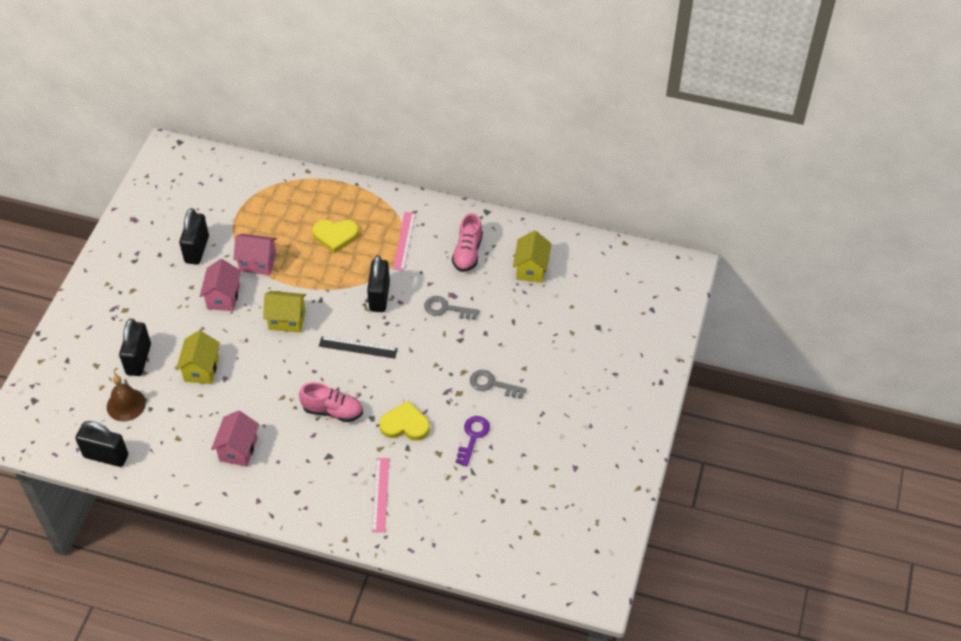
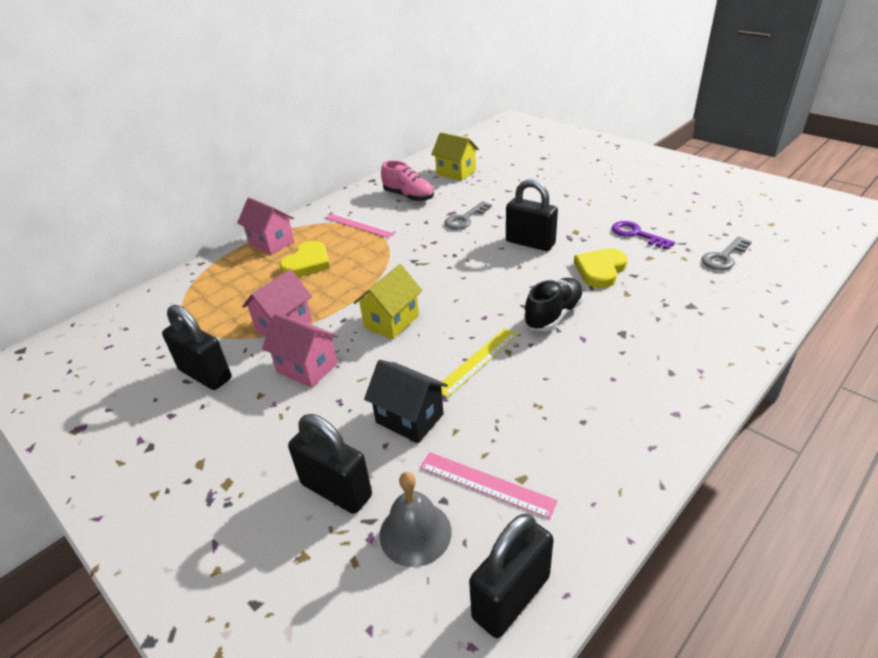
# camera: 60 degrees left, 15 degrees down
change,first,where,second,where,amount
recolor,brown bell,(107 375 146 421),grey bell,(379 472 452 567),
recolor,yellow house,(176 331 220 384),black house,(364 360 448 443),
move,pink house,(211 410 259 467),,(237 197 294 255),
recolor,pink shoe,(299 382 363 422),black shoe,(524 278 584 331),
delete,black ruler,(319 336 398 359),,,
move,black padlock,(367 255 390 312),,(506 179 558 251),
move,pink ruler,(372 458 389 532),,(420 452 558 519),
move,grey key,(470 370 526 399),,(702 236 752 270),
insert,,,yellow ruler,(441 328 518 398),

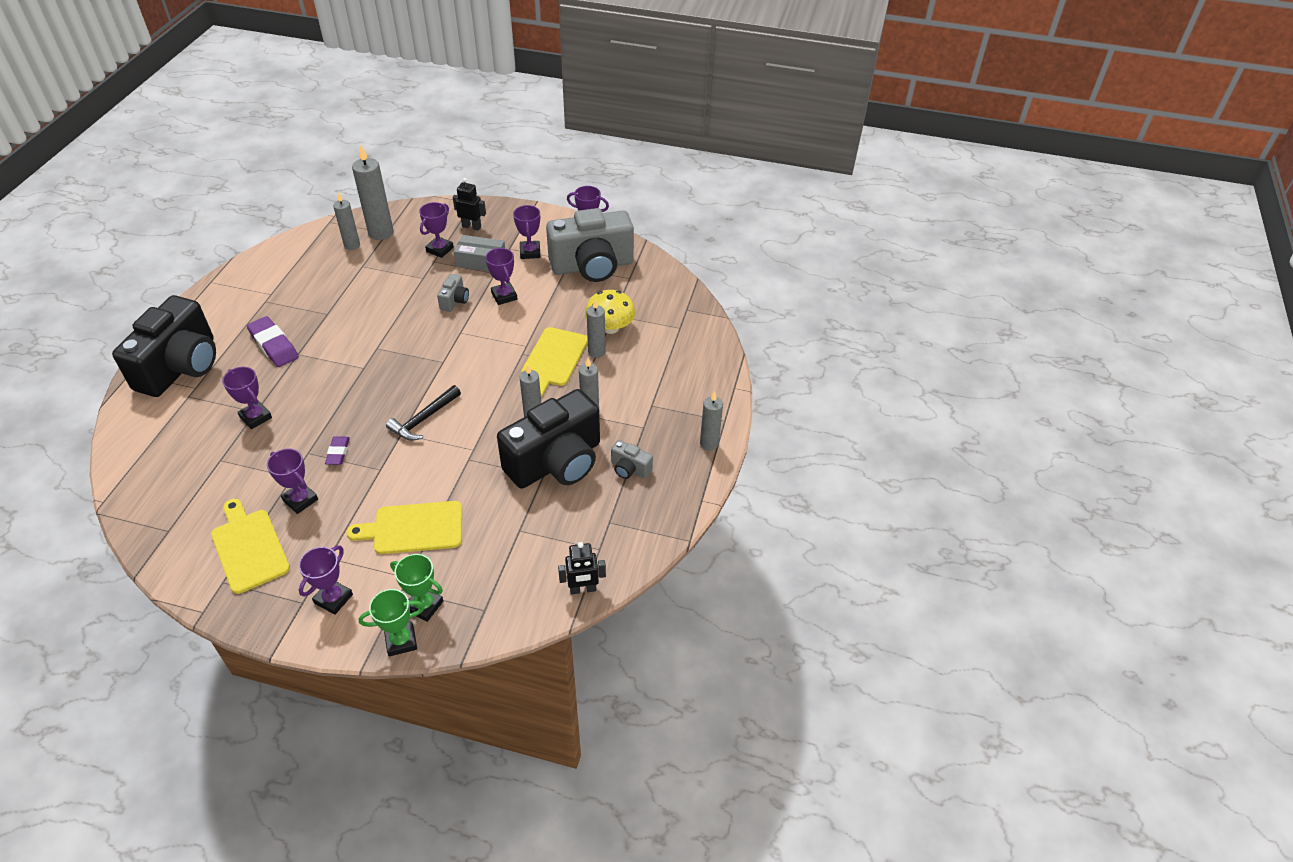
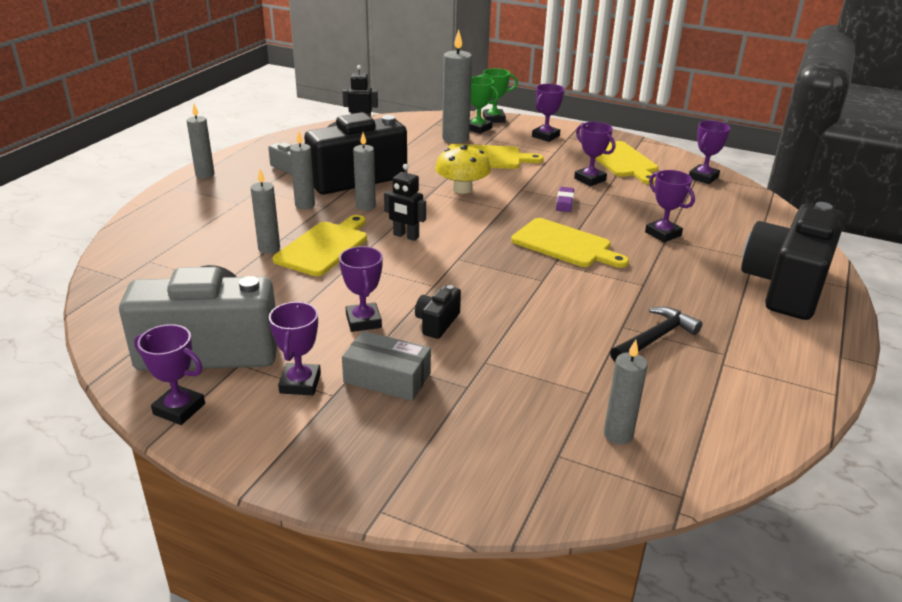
# camera: 170 degrees left, 15 degrees down
change,first,where,second,where,amount
delete,purple eraser,(247 316 299 367),,,
move,grey candle,(352 144 394 240),,(442 29 472 144),
move,black hammer,(386 385 461 441),,(610 307 702 362),
move,purple trophy,(419 202 454 258),,(689 120 730 184),
recolor,grey camera,(437 274 469 312),black camera,(415 285 461 339),
move,black robot,(453 178 486 231),,(384 164 426 241),
move,yellow mushroom,(585 290 635 334),,(435 145 491 194),
insert,,,yellow cutting board,(511 218 629 268),

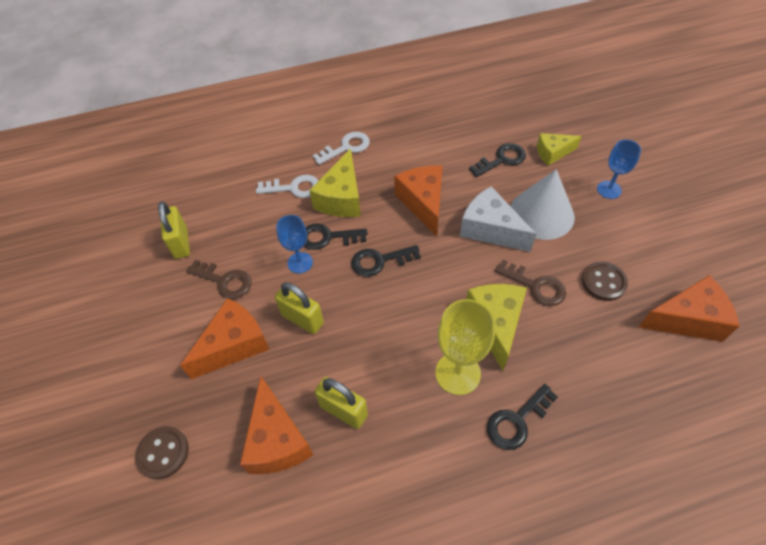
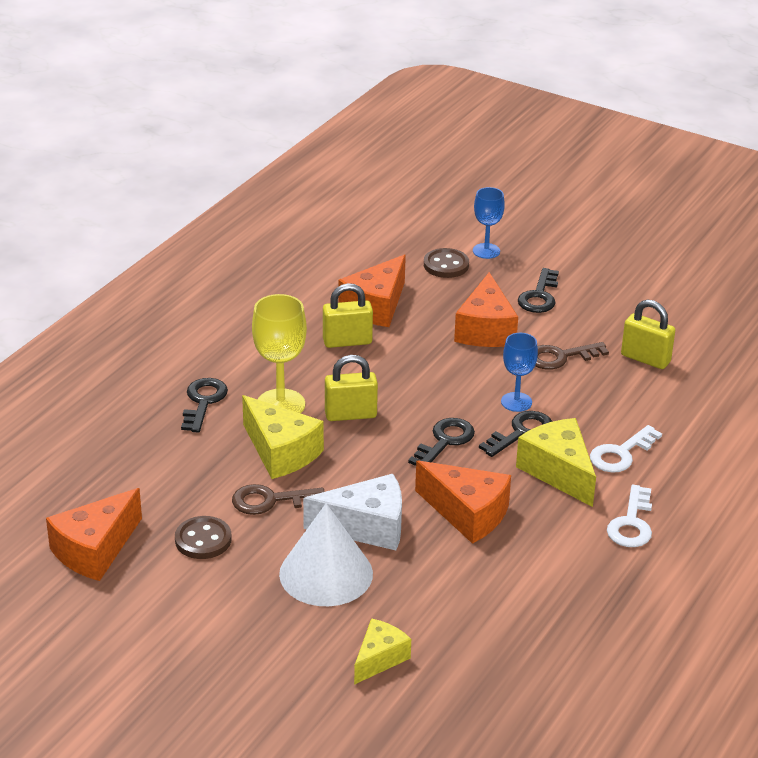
# camera: 135 degrees right, 20 degrees down
change,first,where,second,where,amount
rotate,orange cheese,(240 376 313 474),,(338 254 406 327),90 degrees counterclockwise
move,yellow padlock,(275 282 324 334),,(325 355 378 421),
move,black key,(469 143 526 177),,(518 268 559 313),
move,blue goblet,(597 139 641 199),,(473 187 505 259),

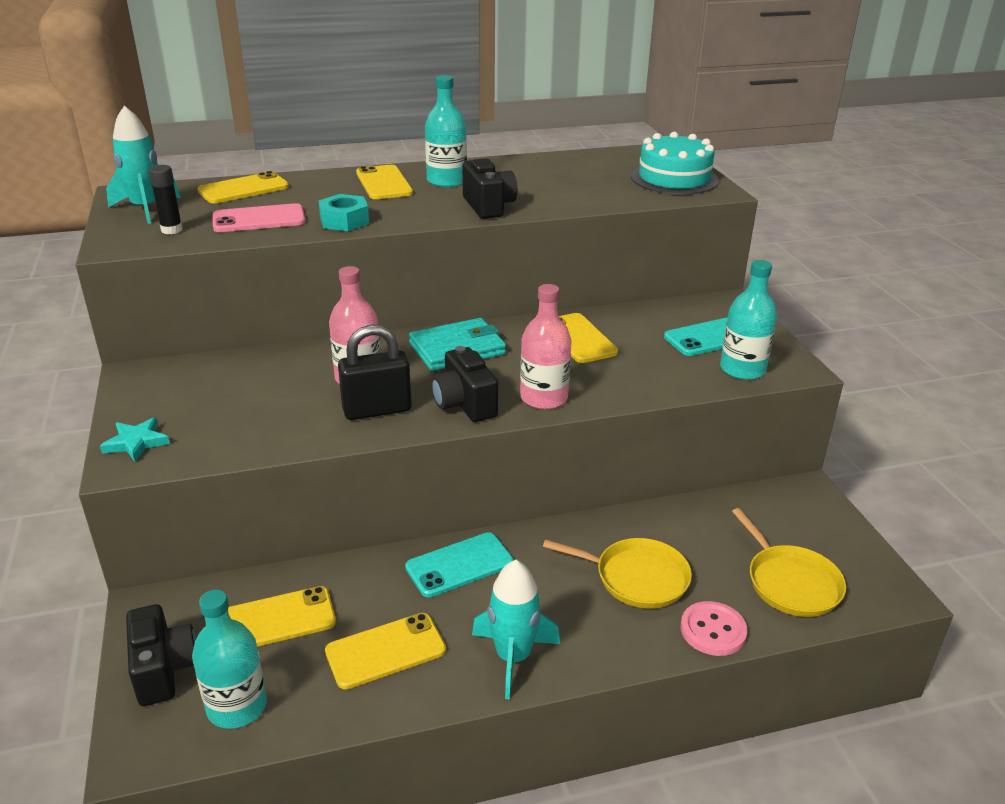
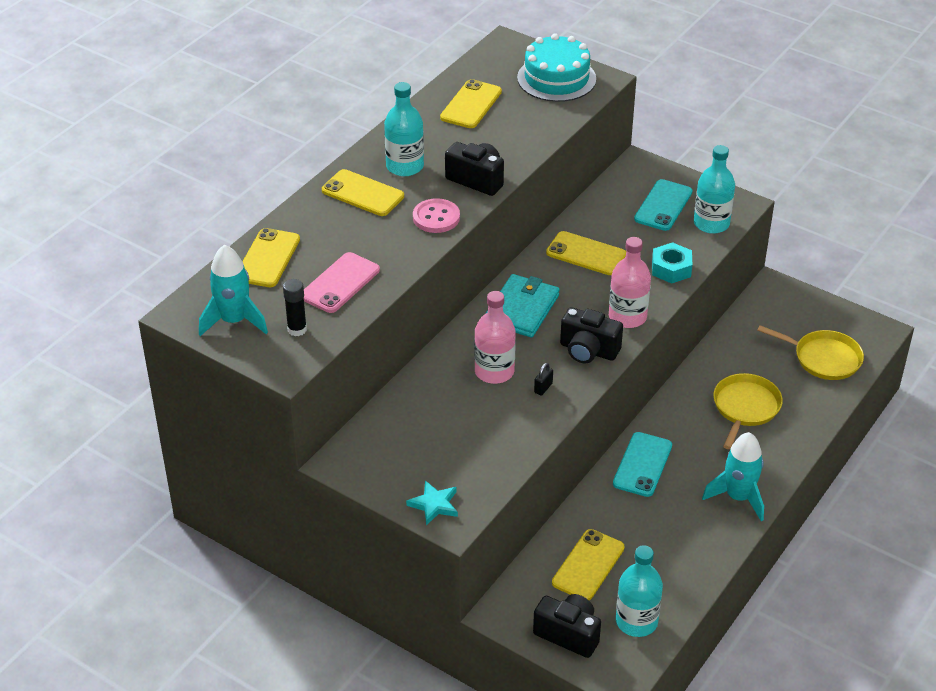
# camera: 40 degrees left, 10 degrees up
change,first,where,second,where,amount
move,turquoise nut,(319 194 369 231),,(652 242 692 283),
move,yellow phone,(325 613 446 689),,(440 79 502 128),
resize,black padlock,(338 324 411 420),,(534 363 553 396),x0.42
rotate,yellow pan,(543 538 692 609),,(713 373 783 449),45 degrees counterclockwise
move,pink button,(681 601 748 656),,(413 198 460 233),

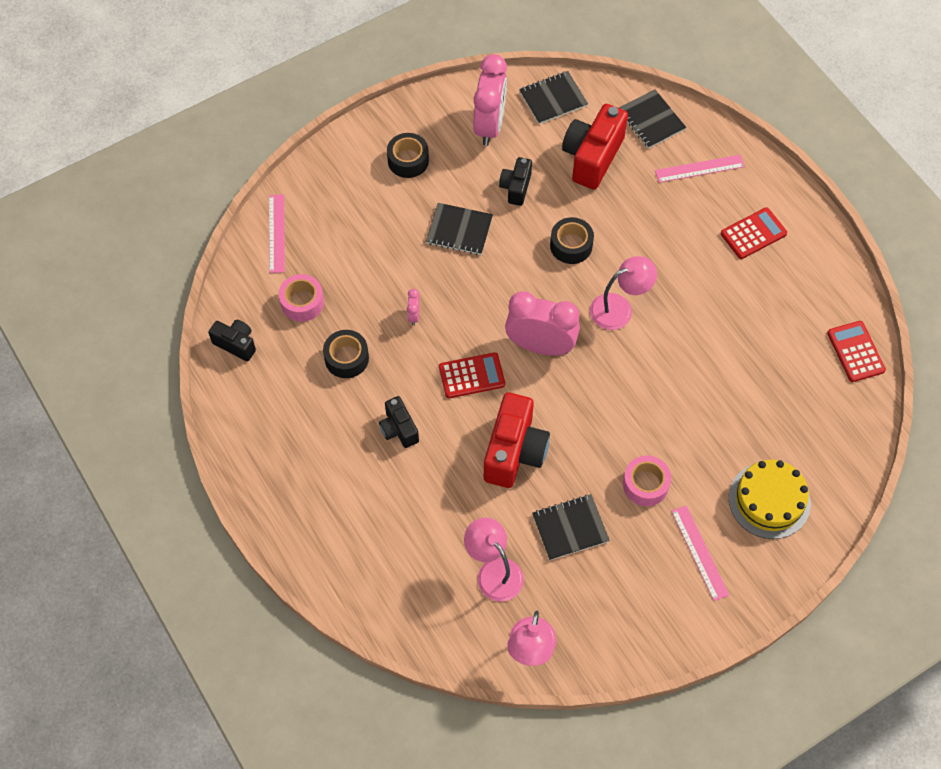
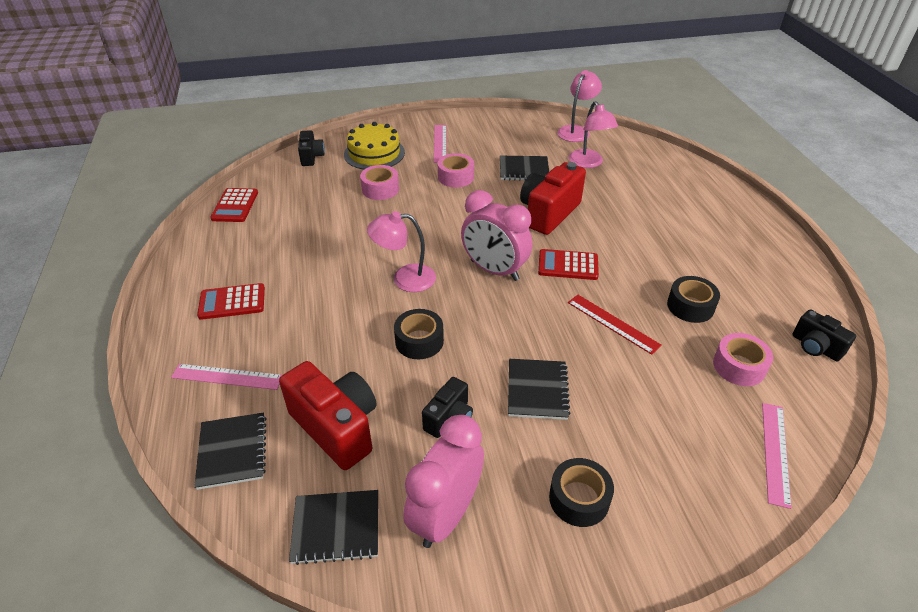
# camera: 160 degrees left, 20 degrees down
change,first,where,second,where,amount
move,black camera,(379 396 419 448),,(298 130 325 166),
replace,pink clock,(407 289 419 325),red ruler,(568 295 662 355),
rotate,black notebook,(426 203 493 255),,(508 359 571 420),60 degrees clockwise
rotate,red camera,(562 104 628 190),,(279 361 376 470),90 degrees counterclockwise
insert,,,pink tape,(360 165 399 200),

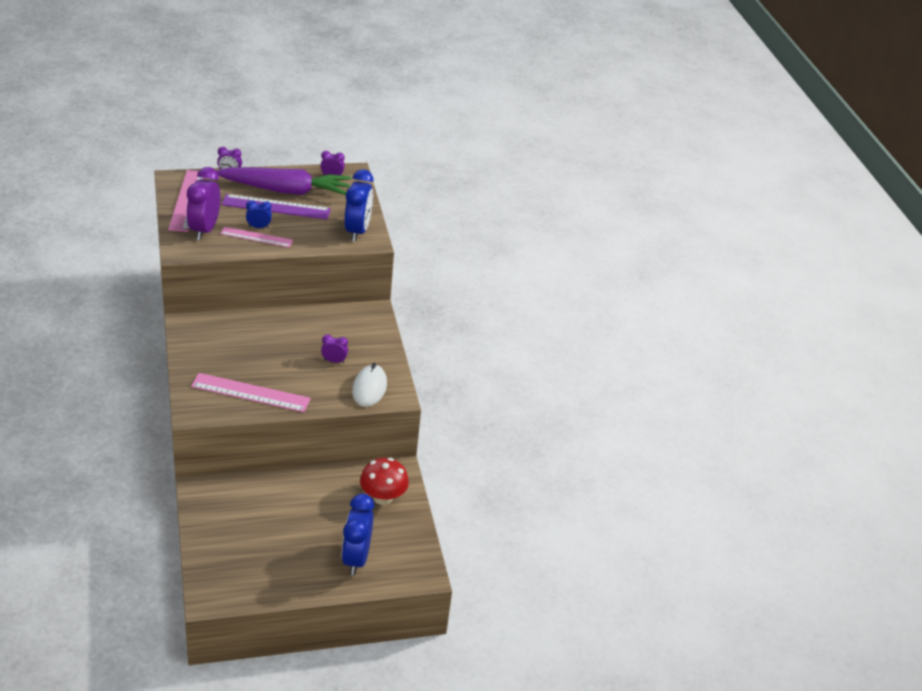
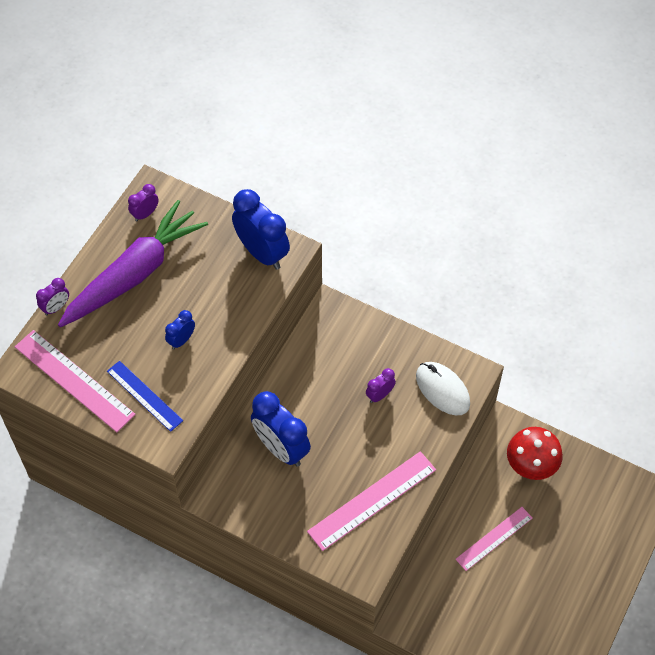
# camera: 45 degrees left, 20 degrees up
change,first,where,second,where,amount
replace,purple clock,(187 167 220 240),blue ruler,(107 361 183 432),
move,pink ruler,(220 227 293 248),,(455 507 533 571),
delete,purple ruler,(222 194 331 220),,,
move,blue clock,(342 494 374 575),,(251 391 311 467),

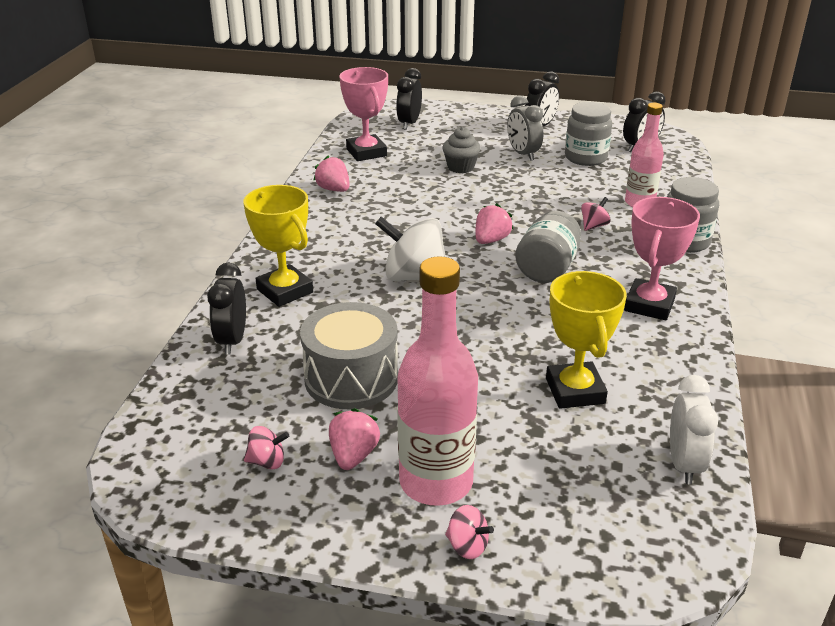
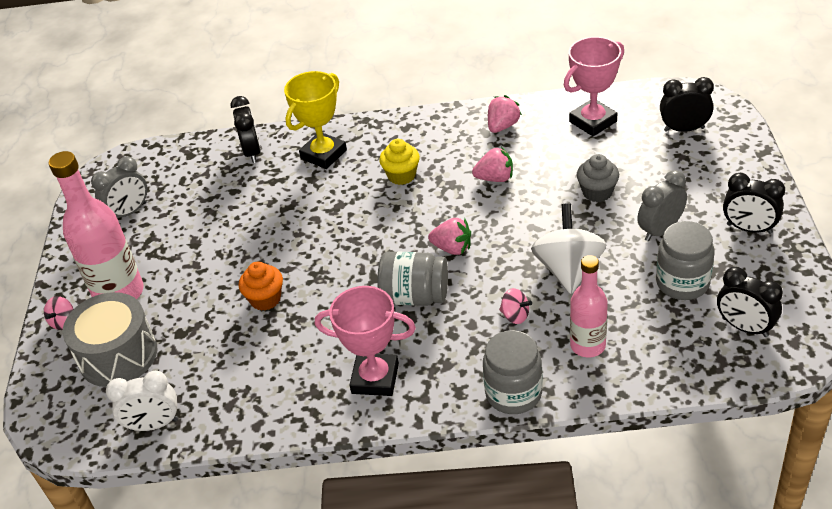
# camera: 80 degrees right, 10 degrees up
change,first,where,second,where,amount
rotate,black clock,(207 262 246 354),,(231 96 261 163),90 degrees clockwise
replace,pink spinning top,(244 426 289 469),grey clock,(91 156 147 217),
move,grey drum,(300 302 398 409),,(63 292 157 387),
move,pink strawberry,(329 408 380 470),,(472 147 513 182),
move,white spinning top,(375 216 446 281),,(531 203 606 294),
delete,yellow trophy,(546 271 627 409),,,
insert,,,orange cupcake,(239 262 283 311),
insert,,,yellow cupcake,(379 139 420 185),

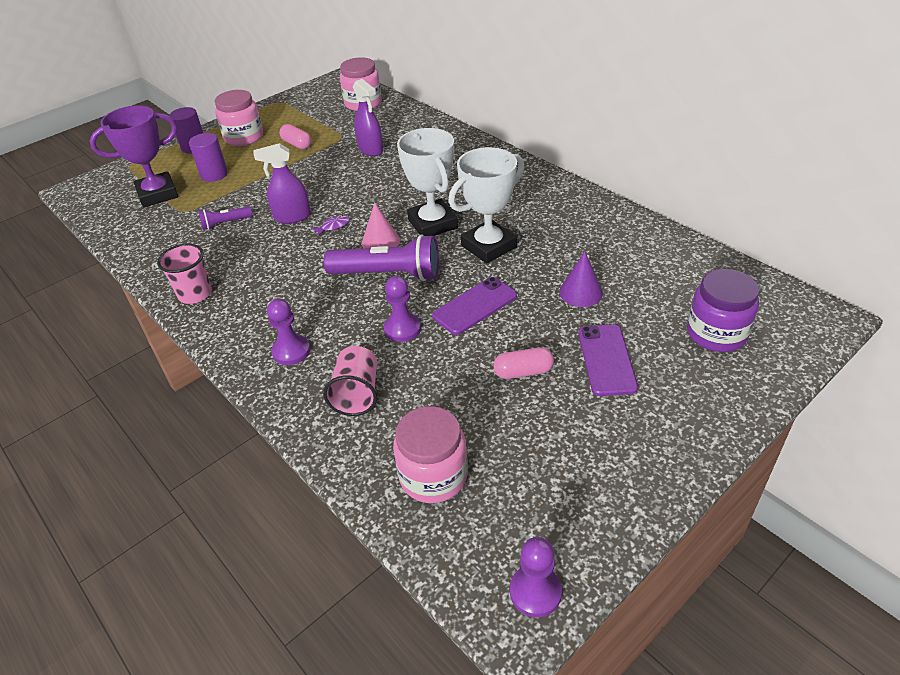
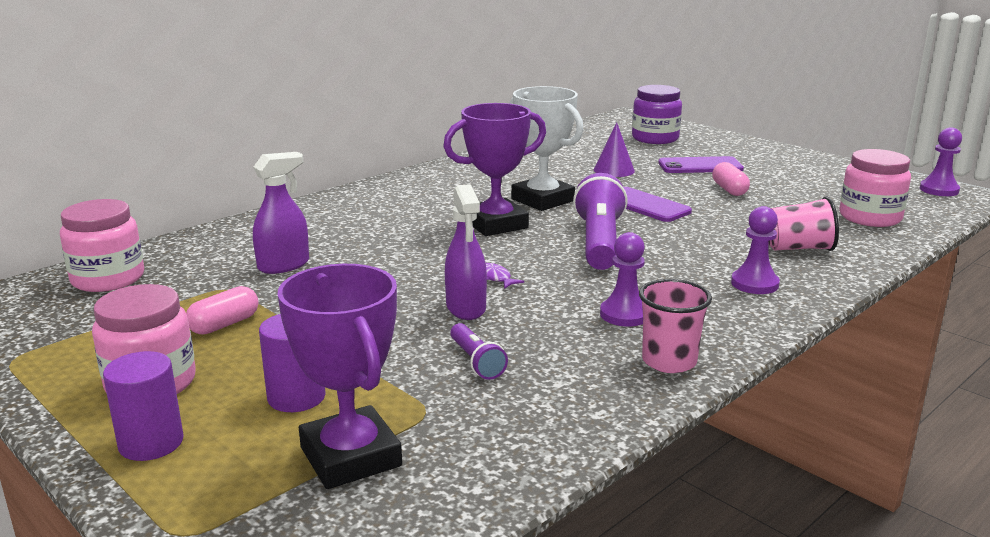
# camera: 95 degrees left, 20 degrees down
change,first,where,second,where,amount
delete,pink cone,(362 203 400 248),,,
move,purple pawn,(384 276 421 342),,(600 232 645 326),
recolor,white trophy,(397 128 458 236),purple trophy,(443 103 546 236),

